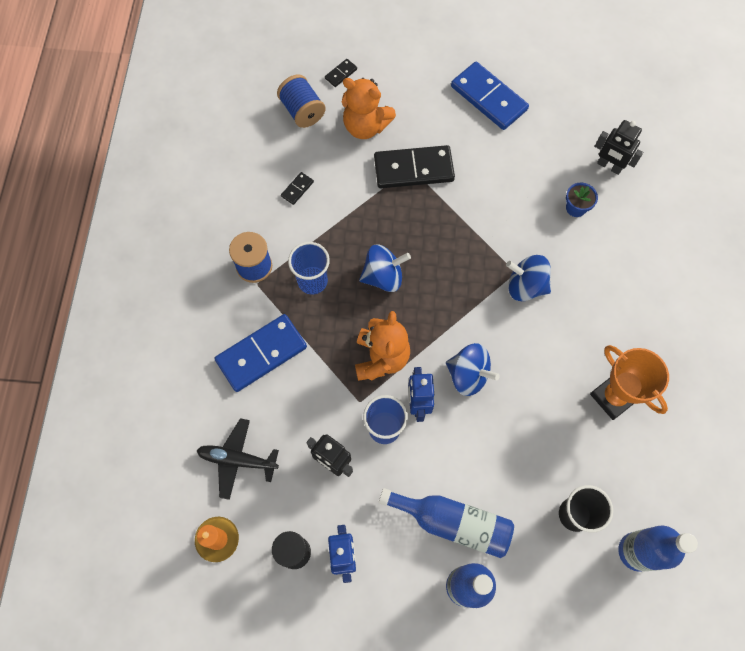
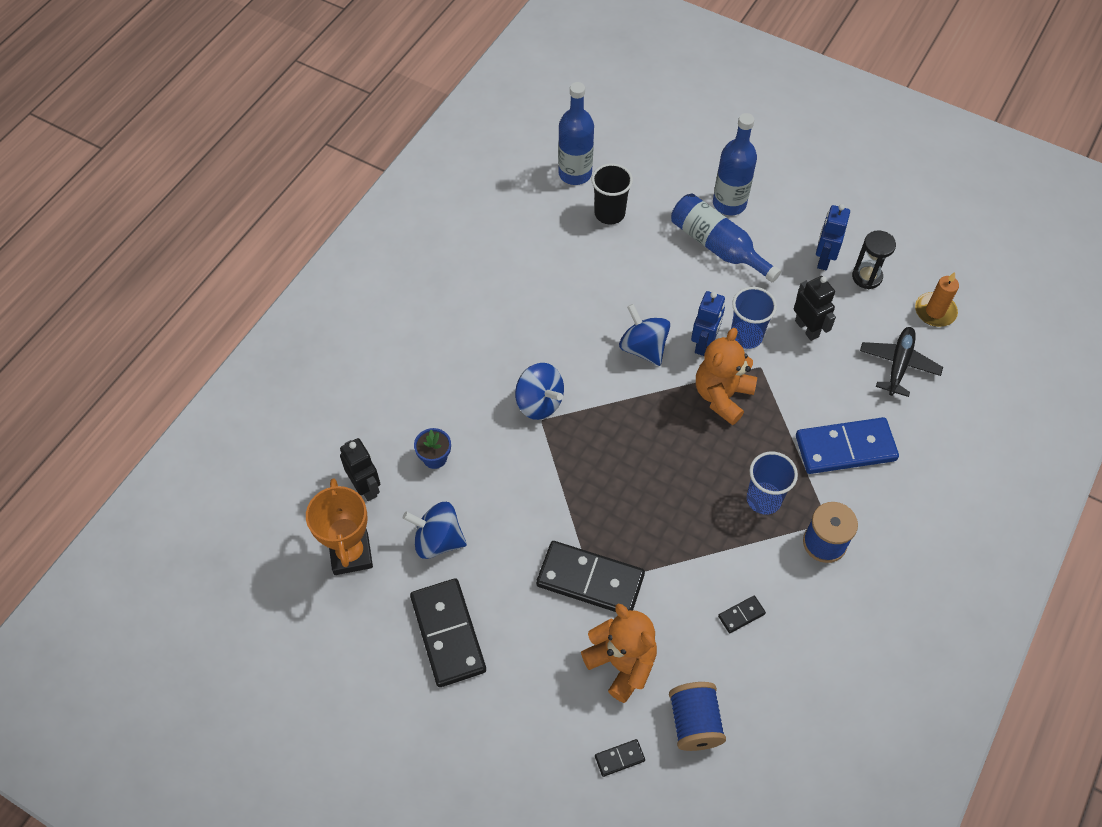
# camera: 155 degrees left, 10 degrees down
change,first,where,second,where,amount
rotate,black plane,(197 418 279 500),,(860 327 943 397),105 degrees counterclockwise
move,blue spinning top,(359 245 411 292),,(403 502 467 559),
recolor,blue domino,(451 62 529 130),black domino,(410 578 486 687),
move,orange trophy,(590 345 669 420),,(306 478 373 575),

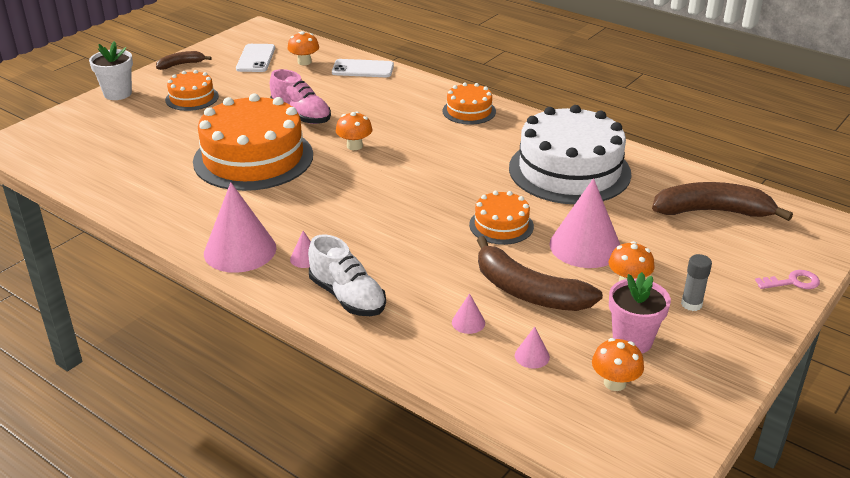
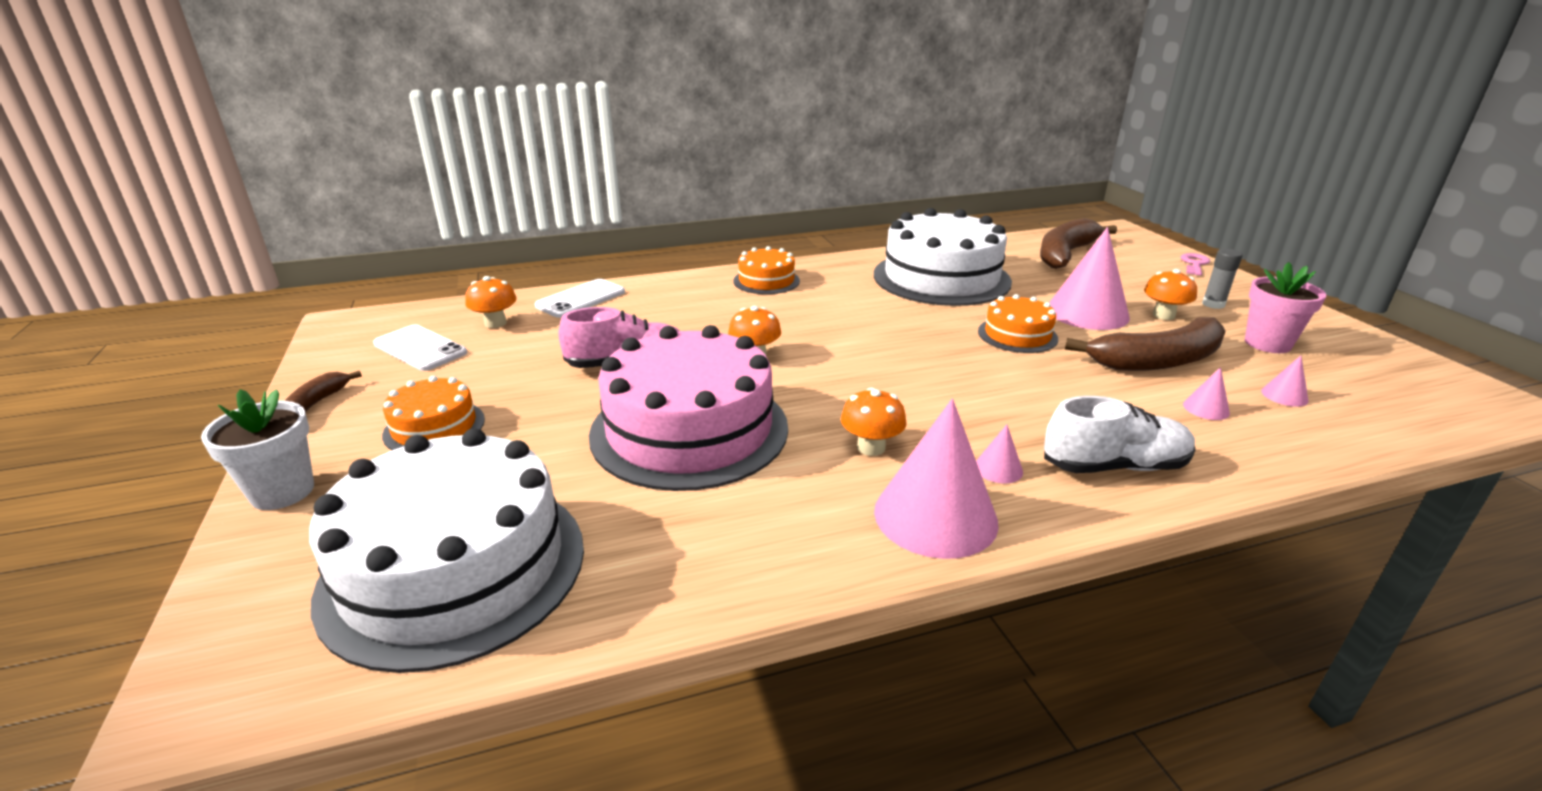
# camera: 55 degrees left, 5 degrees down
change,first,where,second,where,amount
recolor,orange cake,(193 93 313 191),pink cake,(589 325 788 491),
move,orange mushroom,(592 338 644 391),,(841 387 907 456),
insert,,,white cake,(309 428 584 673),

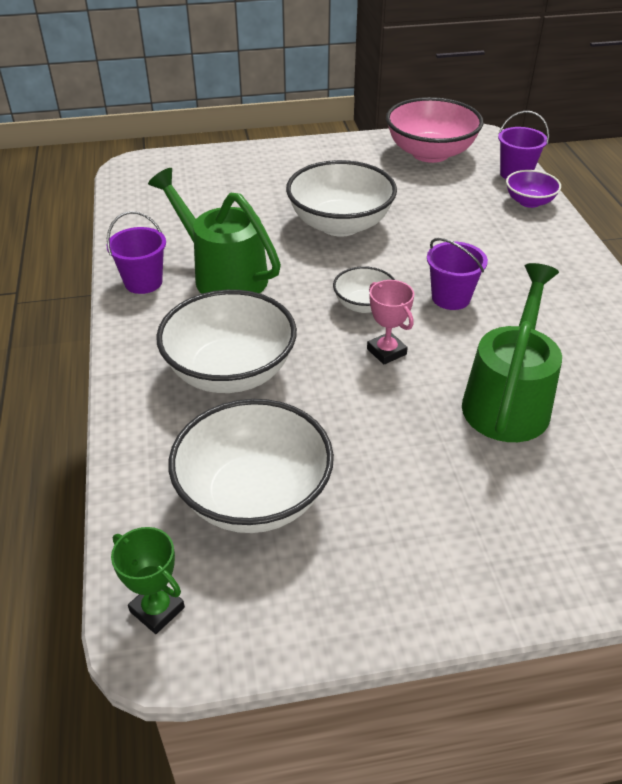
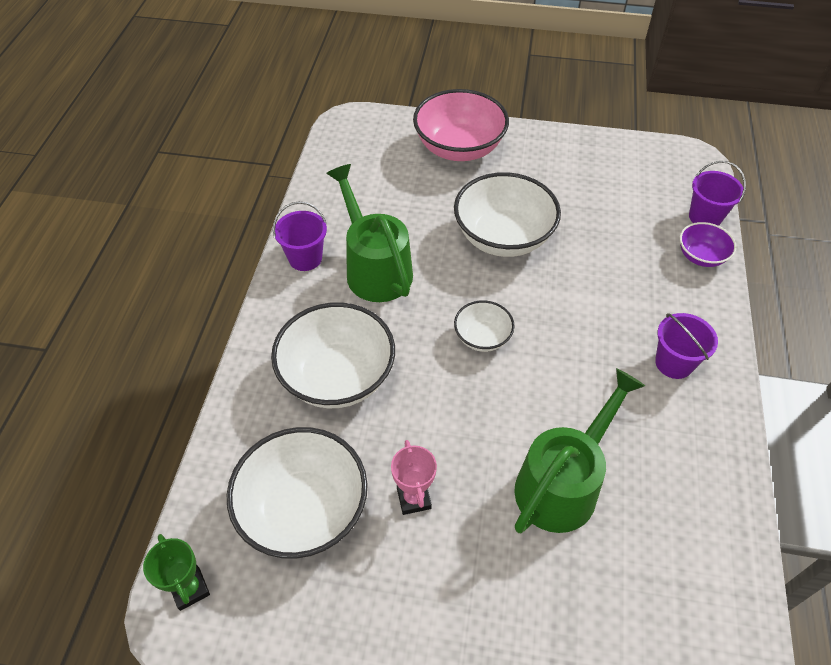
# camera: 20 degrees right, 10 degrees up
change,first,where,second,where,amount
move,pink trophy,(367 280 414 365),,(391 440 437 515),
move,pink bowl,(386 97 483 163),,(413 89 509 161),
move,purple bucket,(427 238 488 310),,(655 313 718 379),

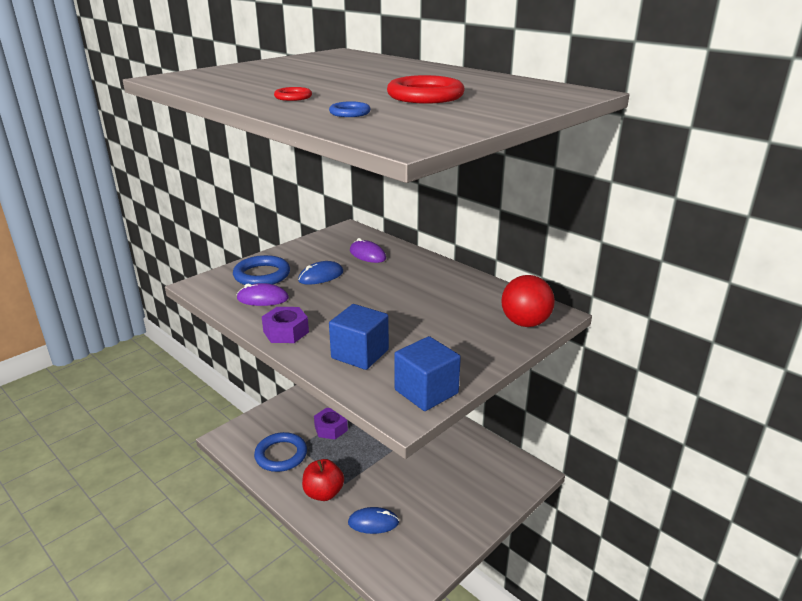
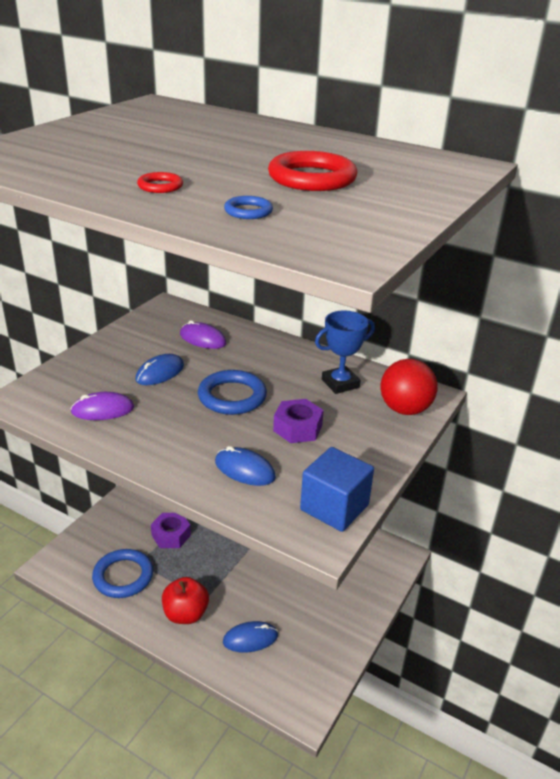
# camera: 15 degrees left, 5 degrees up
change,first,where,second,where,amount
move,blue ring,(233 255 290 285),,(198 370 267 415),
move,purple nut,(262 307 309 343),,(273 399 324 443),
replace,blue cube,(329 304 389 370),blue mouse,(215 446 276 486),
insert,,,blue trophy,(315 310 375 394),

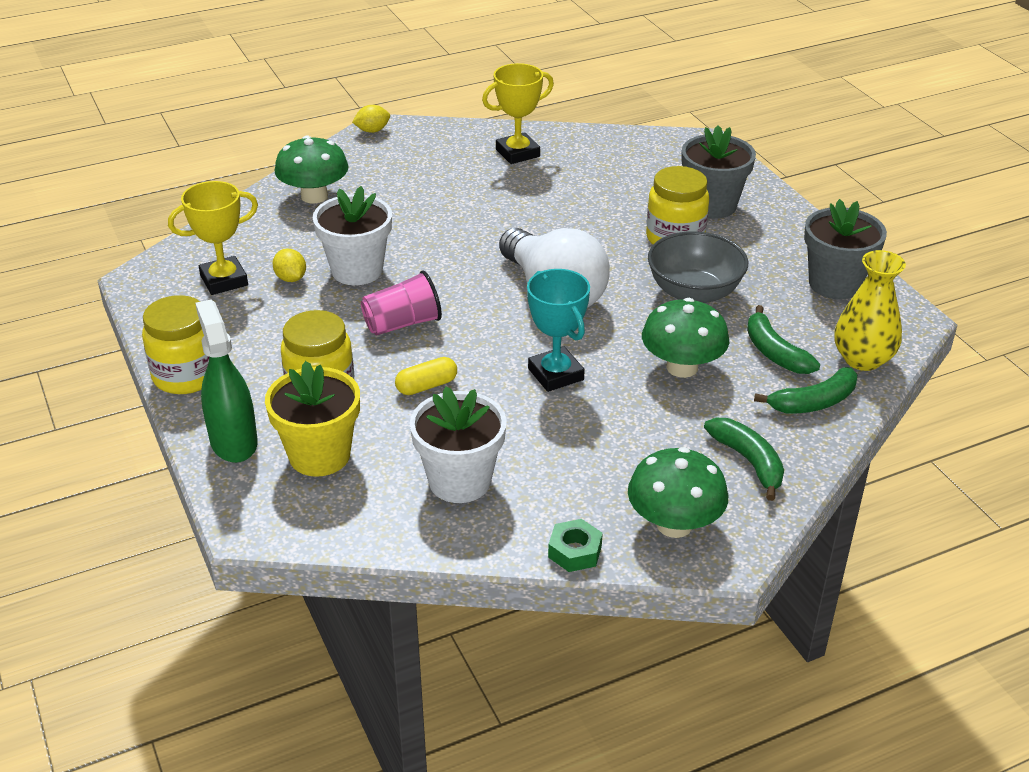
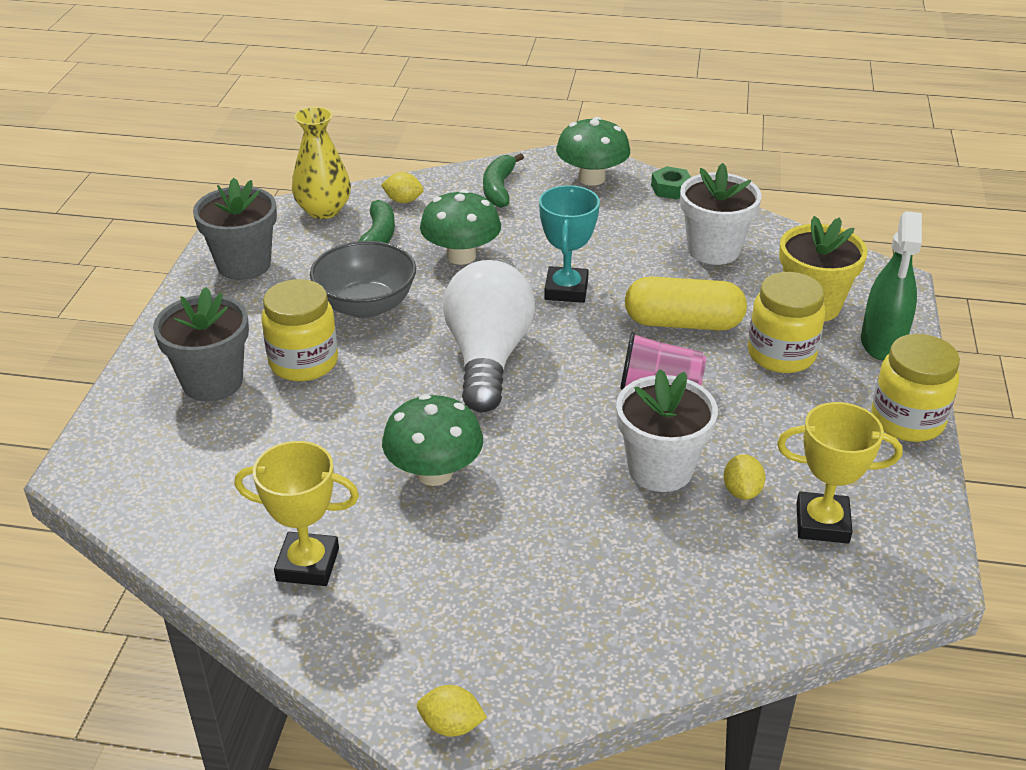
# camera: 145 degrees left, 0 degrees up
change,first,where,second,where,amount
move,green mushroom,(274 136 349 203),,(382 394 483 486),
resize,yellow capsule,(395 357 457 395),,(625 276 747 331),x1.86
replace,green banana,(754 367 857 413),yellow lemon,(381 172 424 203),

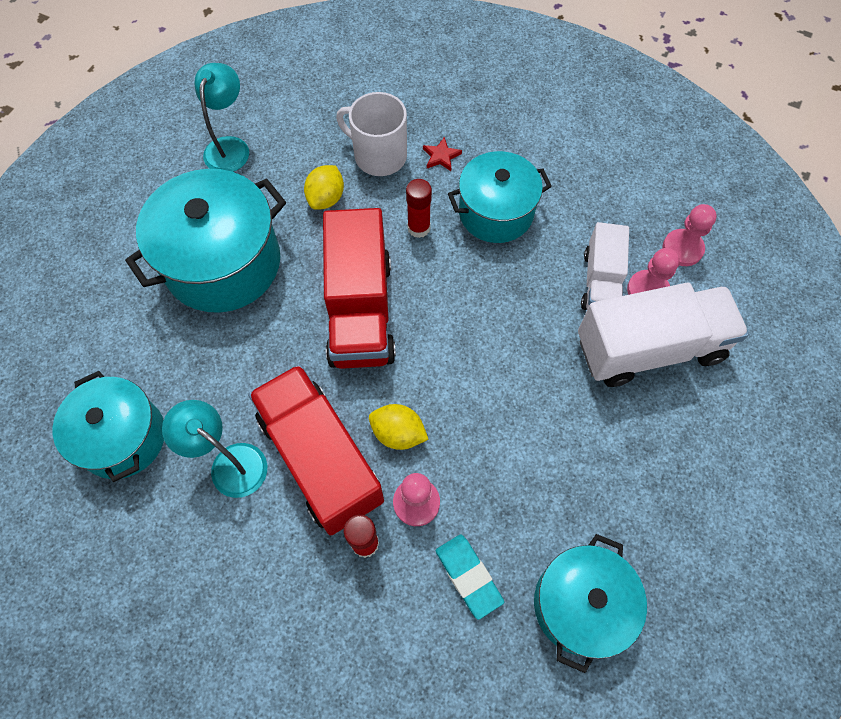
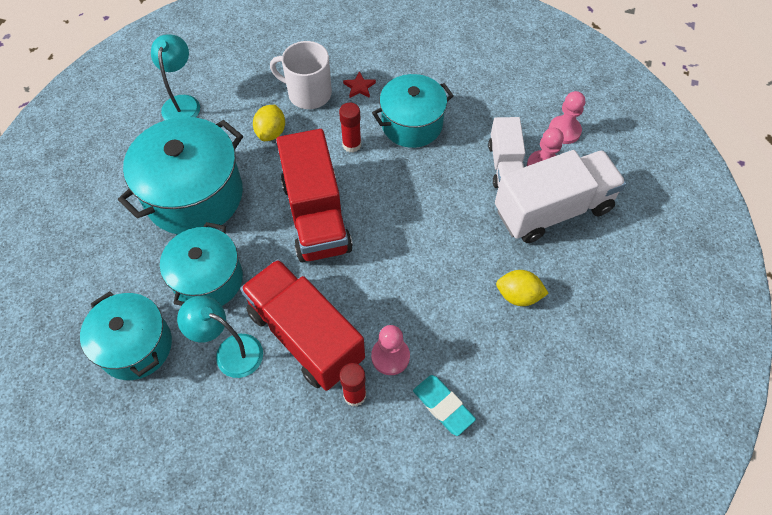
# camera: 10 degrees left, 5 degrees down
change,first,where,second,where,amount
move,yellow lemon,(369 404 429 450),,(496 270 549 306),
move,turquoise pot,(534 534 647 673),,(160 222 243 306),

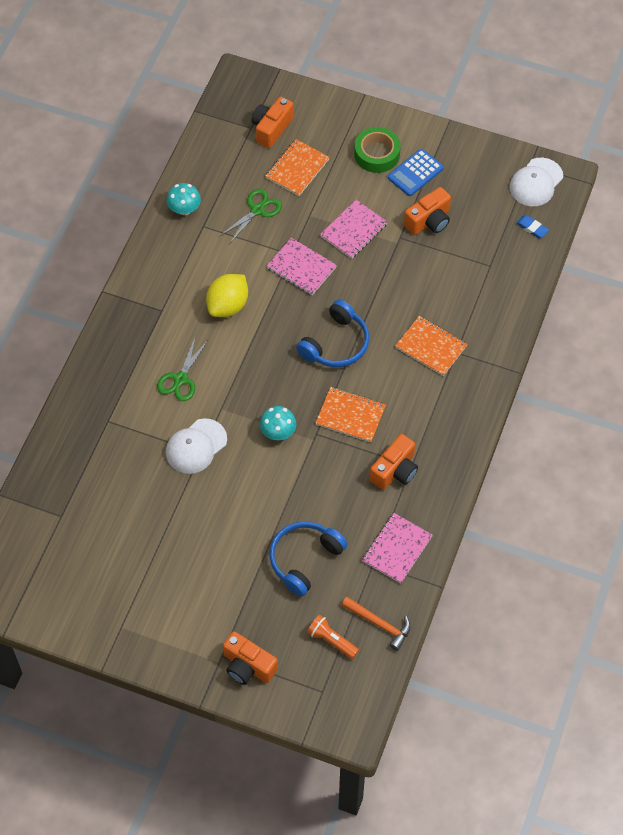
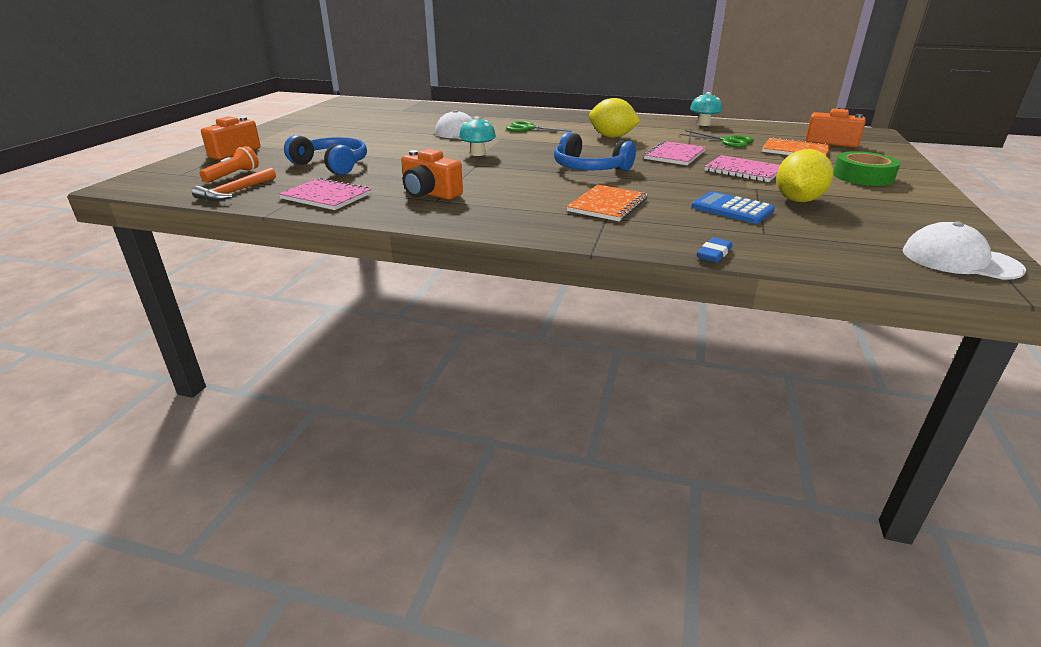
# camera: 85 degrees right, 30 degrees down
change,first,where,second,where,amount
delete,orange notebook,(316 387 386 442),,,
move,blue calculator,(388 149 444 196),,(691 191 775 224),
replace,orange camera,(404 187 451 235),yellow lemon,(777 149 833 202),
move,blue eraser,(516 215 549 238),,(697 237 732 262),

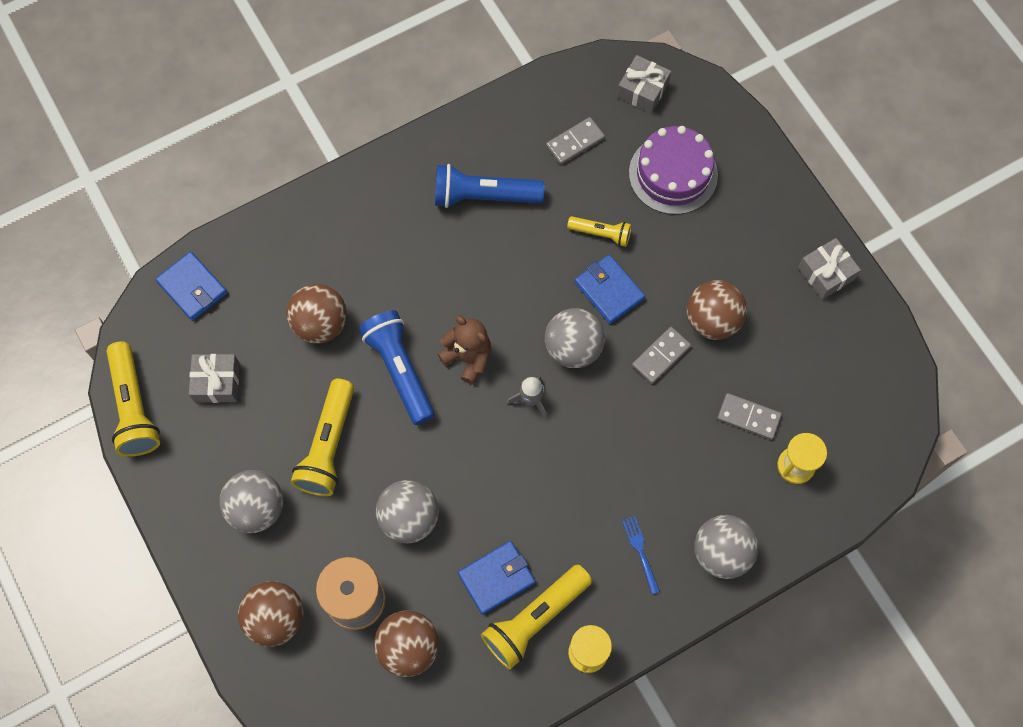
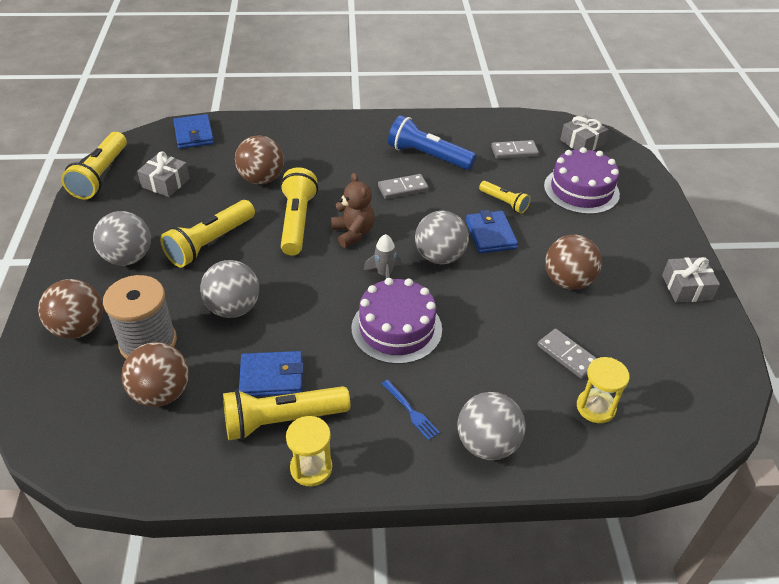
# camera: 25 degrees right, 25 degrees down
change,first,where,second,where,amount
recolor,blue flashlight,(359 310 435 425),yellow flashlight,(280 167 318 256),
rotate,blue fork,(622 516 660 594),,(382 380 440 441),135 degrees clockwise
move,grey domino,(632 327 691 384),,(378 174 429 199),
insert,,,purple cake,(352 278 442 364),

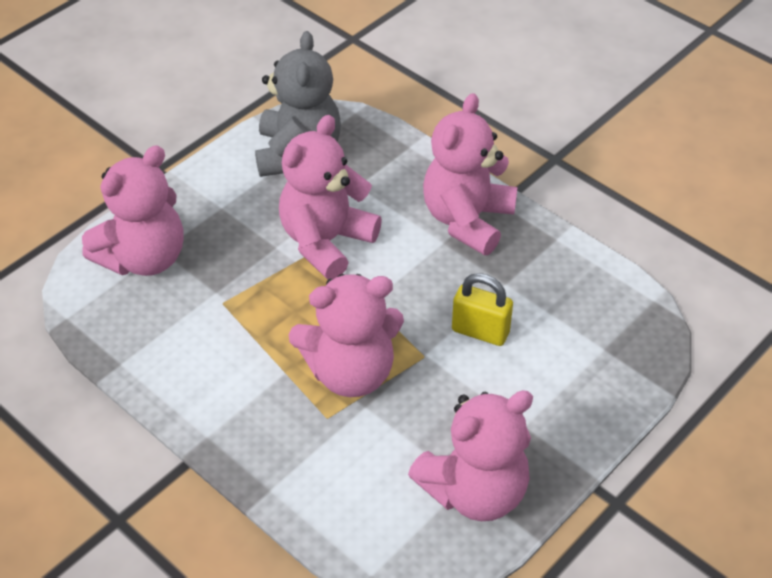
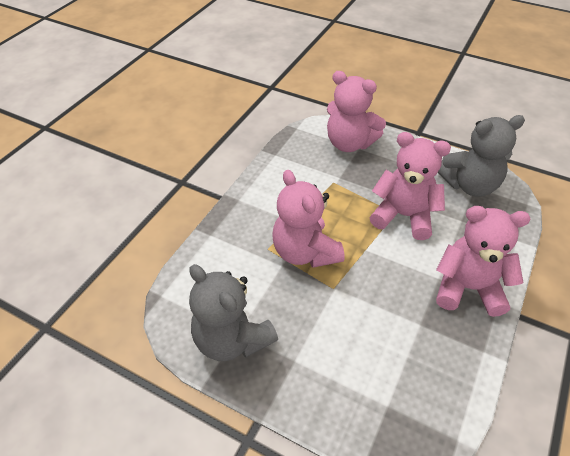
# camera: 75 degrees right, 0 degrees up
change,first,where,second,where,amount
recolor,pink teddy bear,(408 390 533 521),grey teddy bear,(189 264 278 361),
delete,yellow padlock,(452 273 513 346),,,

